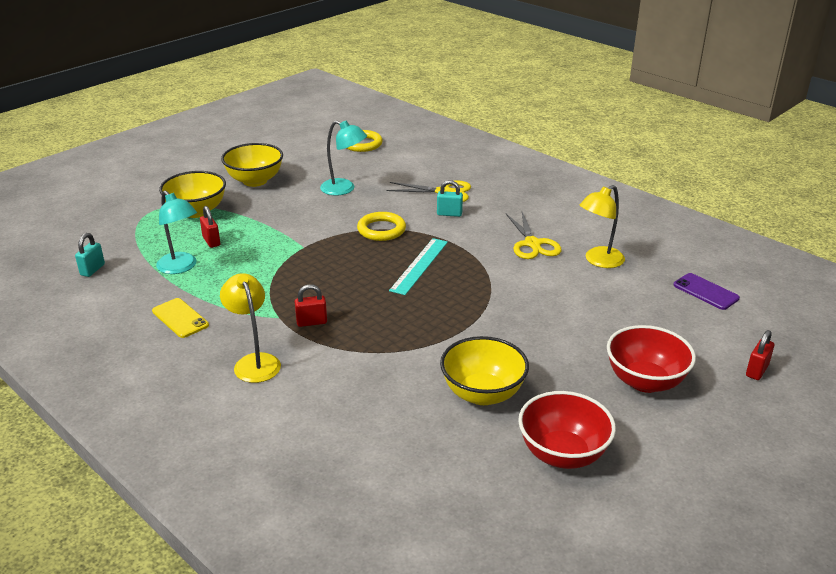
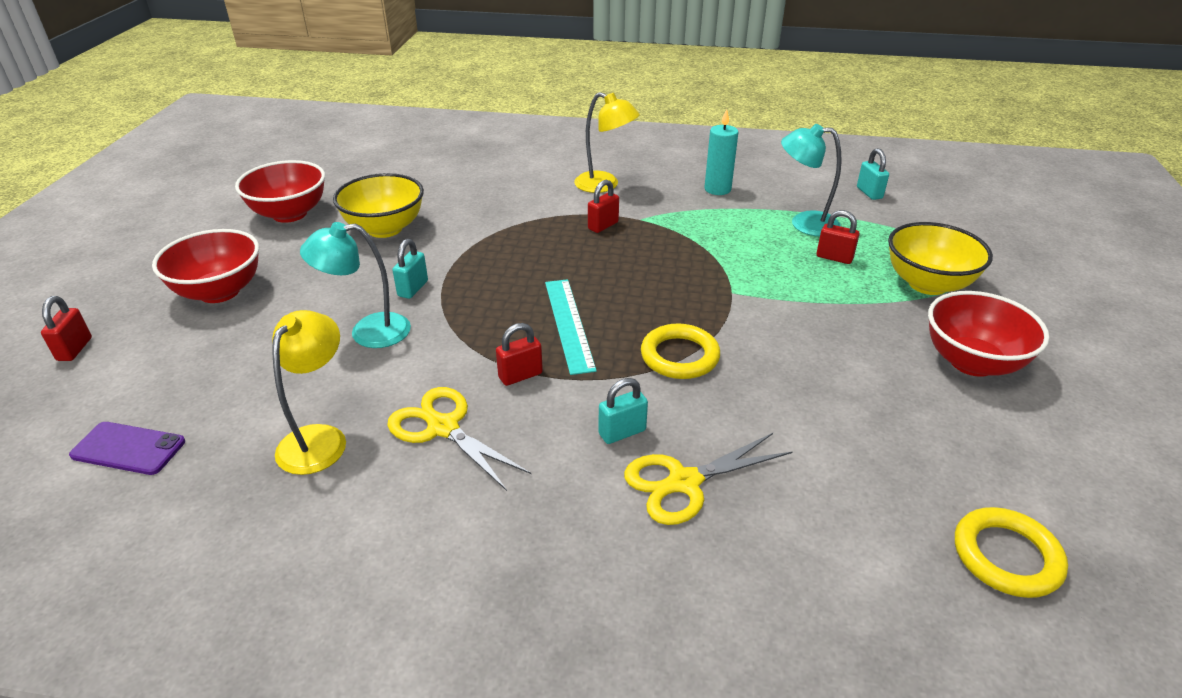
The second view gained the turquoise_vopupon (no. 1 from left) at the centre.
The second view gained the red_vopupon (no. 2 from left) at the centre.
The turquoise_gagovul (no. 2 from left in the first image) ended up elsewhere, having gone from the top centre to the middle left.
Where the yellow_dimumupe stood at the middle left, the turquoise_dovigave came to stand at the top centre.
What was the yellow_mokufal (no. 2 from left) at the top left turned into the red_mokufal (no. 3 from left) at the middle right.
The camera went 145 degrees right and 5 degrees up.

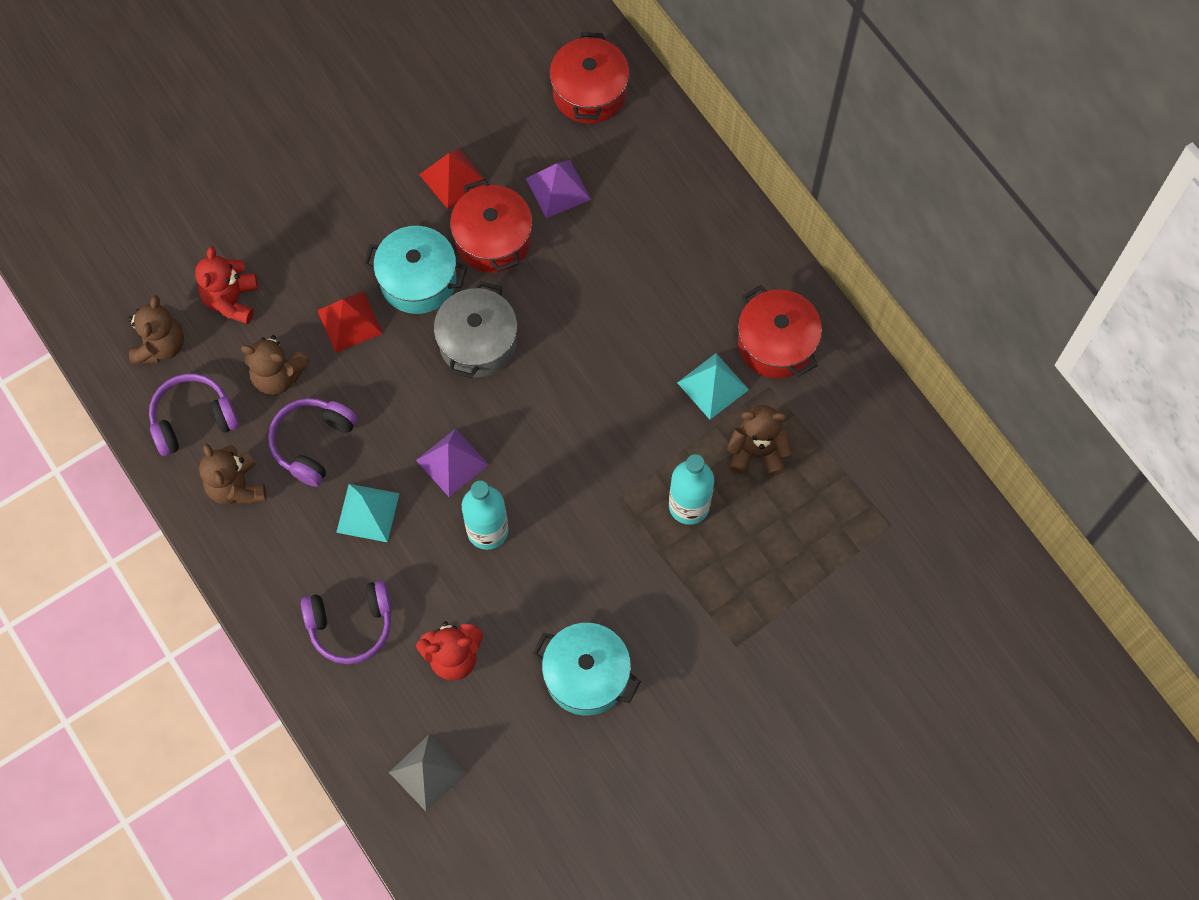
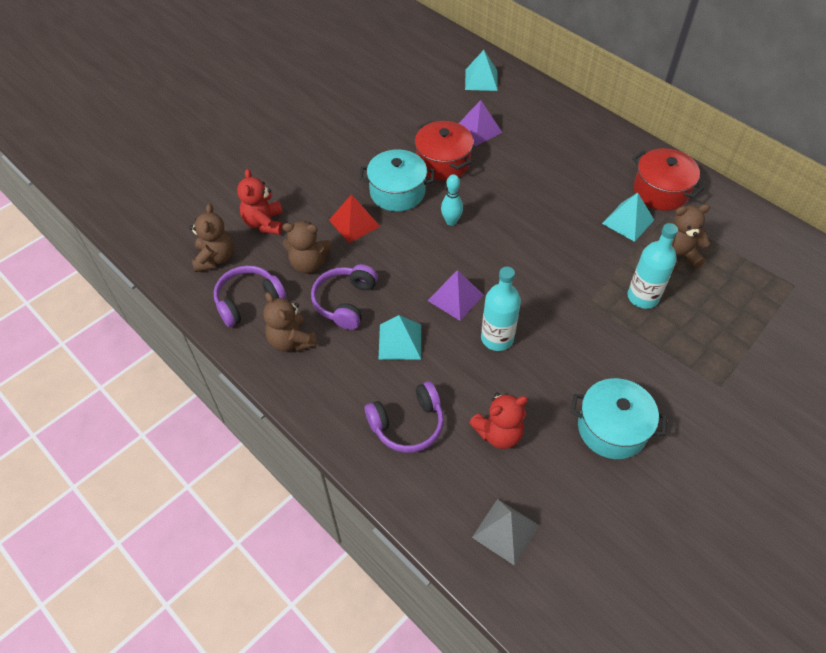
The second view lost the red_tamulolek (no. 2 from left) at the top centre.
Where the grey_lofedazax stood at the centre, the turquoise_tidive came to stand at the top centre.
Where the red_lofedazax (no. 2 from left) stood at the top centre, the turquoise_tamulolek (no. 2 from left) came to stand at the top centre.
The camera went 10 degrees left and 15 degrees down.

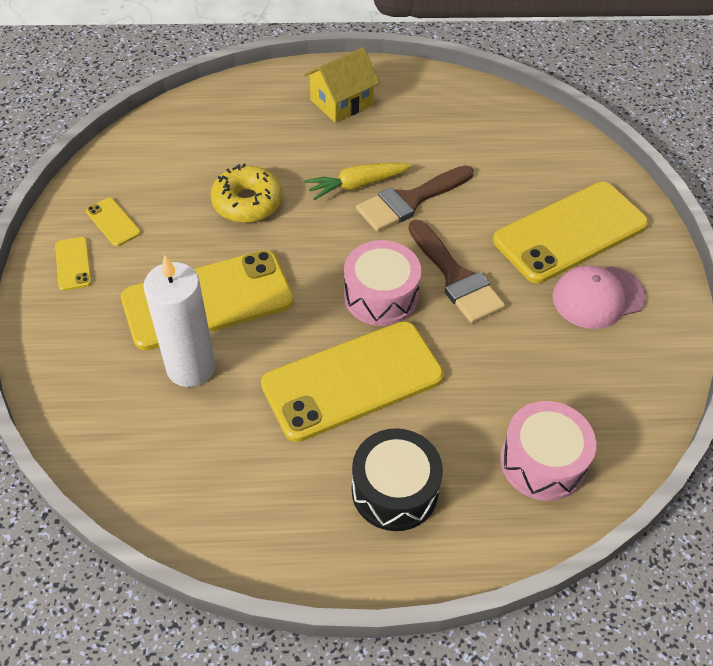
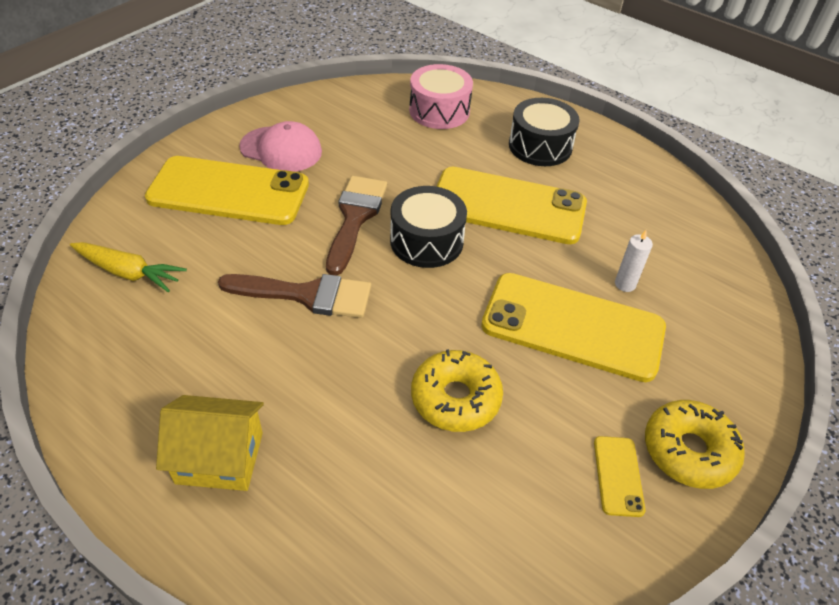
The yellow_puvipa ended up elsewhere, having gone from the top centre to the middle left.
Where the yellow_dimumupe (no. 1 from left) stood at the middle left, the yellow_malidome (no. 2 from left) came to stand at the bottom right.
What was the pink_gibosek (no. 1 from left) at the centre turned into the black_gibosek (no. 1 from left) at the centre.
The size of the white_dovigave at the middle left changed by a factor of 0.46.
The camera went 140 degrees left and 5 degrees down.

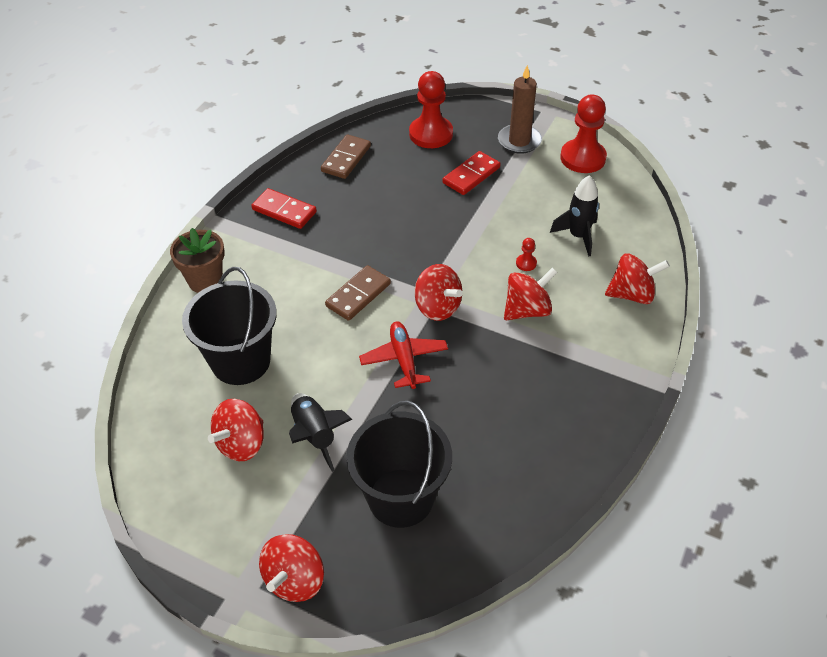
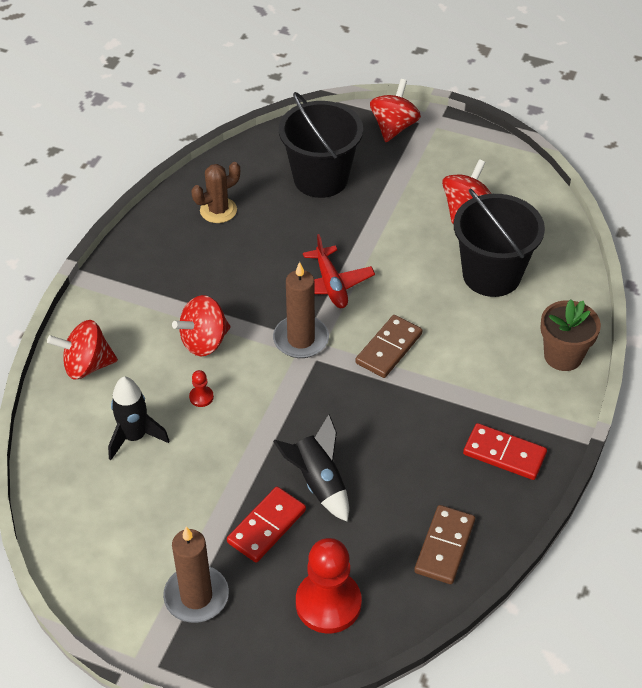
The second view lost the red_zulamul (no. 3 from left) at the top right.
The second view gained the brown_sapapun at the top centre.
The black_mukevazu (no. 1 from left in the first image) ended up elsewhere, having gone from the centre to the bottom centre.
Where the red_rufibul (no. 3 from left) stood at the centre, the brown_dovigave (no. 2 from left) came to stand at the centre.
The camera went 175 degrees right and 0 degrees up.

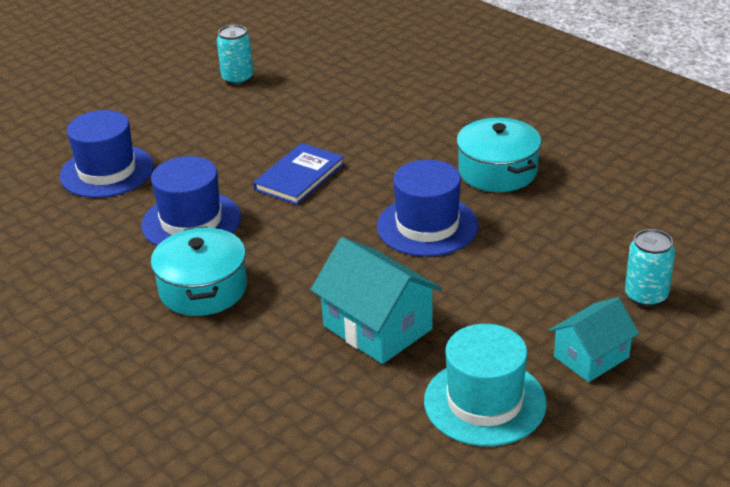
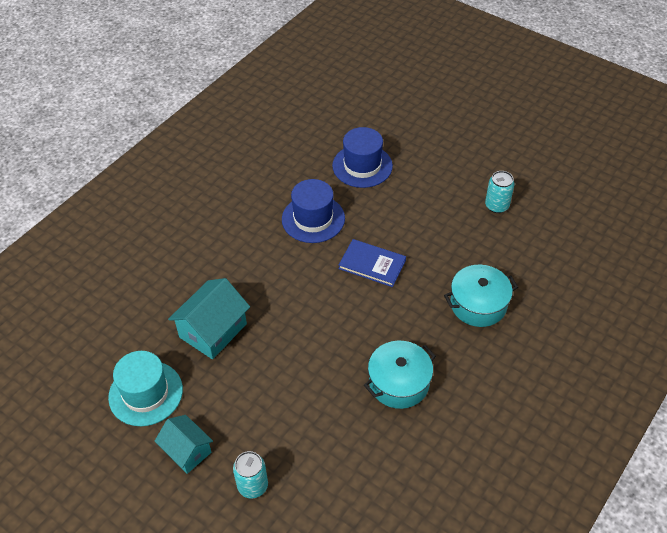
The second view lost the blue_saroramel (no. 3 from left) at the centre.
The turquoise_lofedazax (no. 1 from left in the first image) ended up elsewhere, having gone from the middle left to the middle right.
The camera went 80 degrees right and 15 degrees up.

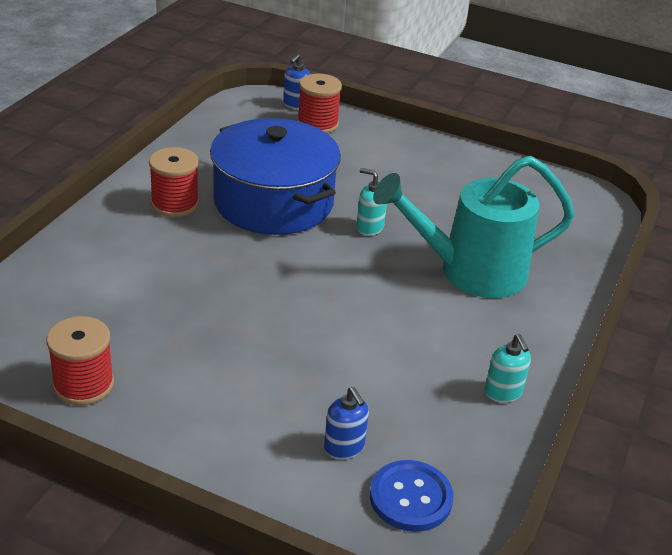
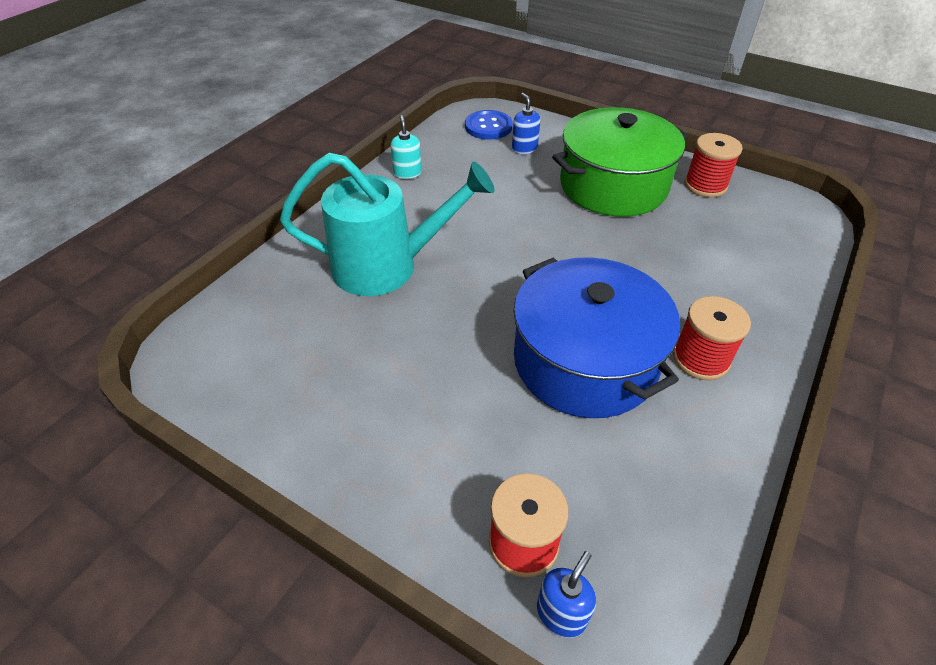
The second view lost the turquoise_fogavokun (no. 1 from left) at the centre.
The second view gained the green_lofedazax at the top centre.
The camera went 170 degrees left and 10 degrees up.

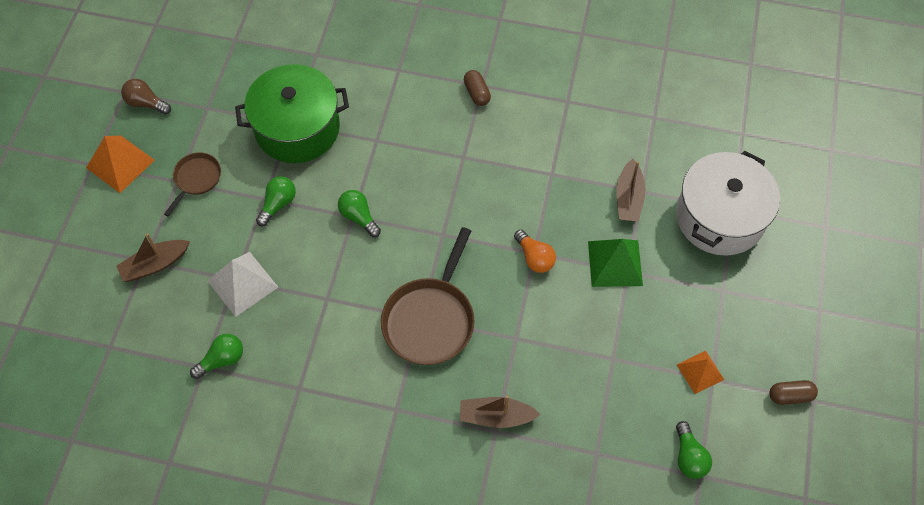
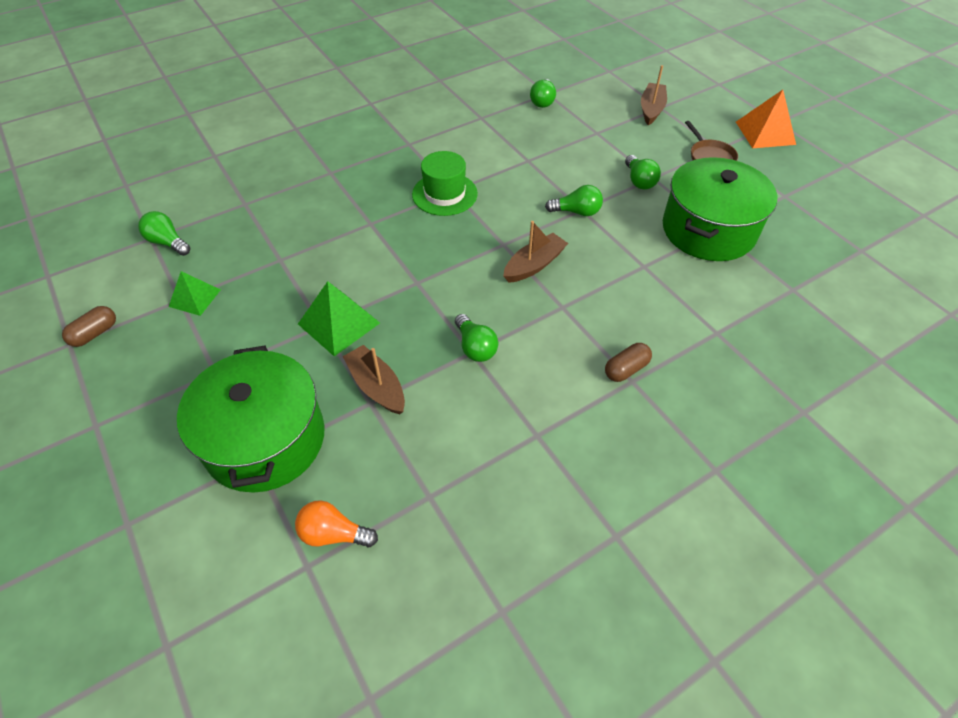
The second view lost the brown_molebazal at the top left.
The second view lost the white_tamulolek at the middle left.
The second view gained the green_molebazal (no. 2 from left) at the centre.
The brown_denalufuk (no. 2 from left) ended up elsewhere, having gone from the bottom centre to the centre.
The orange_molebazal ended up elsewhere, having gone from the centre to the bottom centre.
Where the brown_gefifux (no. 2 from left) stood at the centre, the green_saroramel came to stand at the top centre.
What was the white_lofedazax at the middle right turned into the green_lofedazax (no. 1 from left) at the middle left.
What was the orange_tamulolek (no. 2 from left) at the bottom right turned into the green_tamulolek (no. 1 from left) at the middle left.
The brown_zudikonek (no. 1 from left in the first image) at the top centre ended up facing another way, 60 degrees counterclockwise from before.
The camera went 135 degrees right and 10 degrees down.

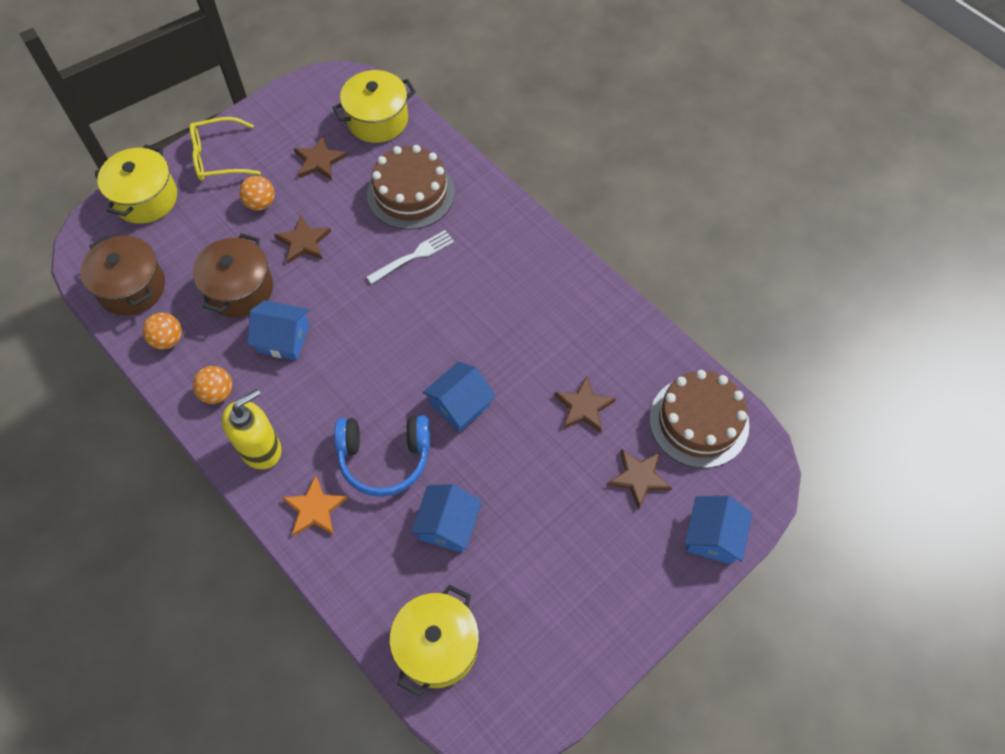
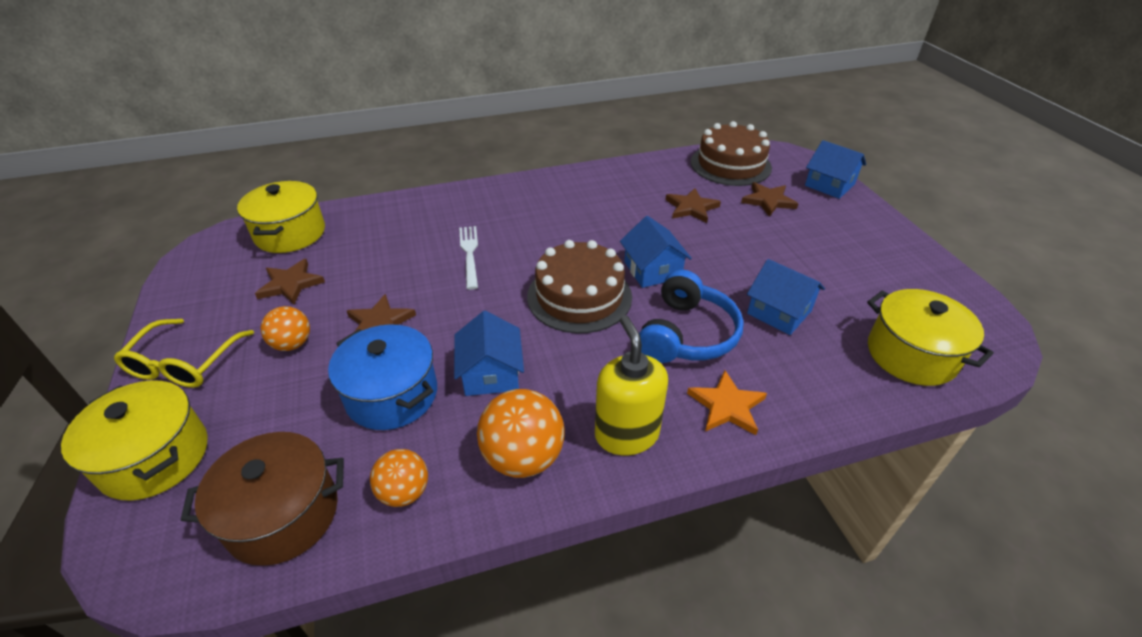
The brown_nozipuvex (no. 1 from left) ended up elsewhere, having gone from the top centre to the centre.
What was the brown_lofedazax (no. 2 from left) at the middle left turned into the blue_lofedazax at the centre.
The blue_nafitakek (no. 1 from left) at the middle left ended up facing another way, 45 degrees counterclockwise from before.
The size of the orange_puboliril (no. 2 from left in the first image) at the middle left changed by a factor of 1.60.
The camera went 65 degrees left and 20 degrees down.

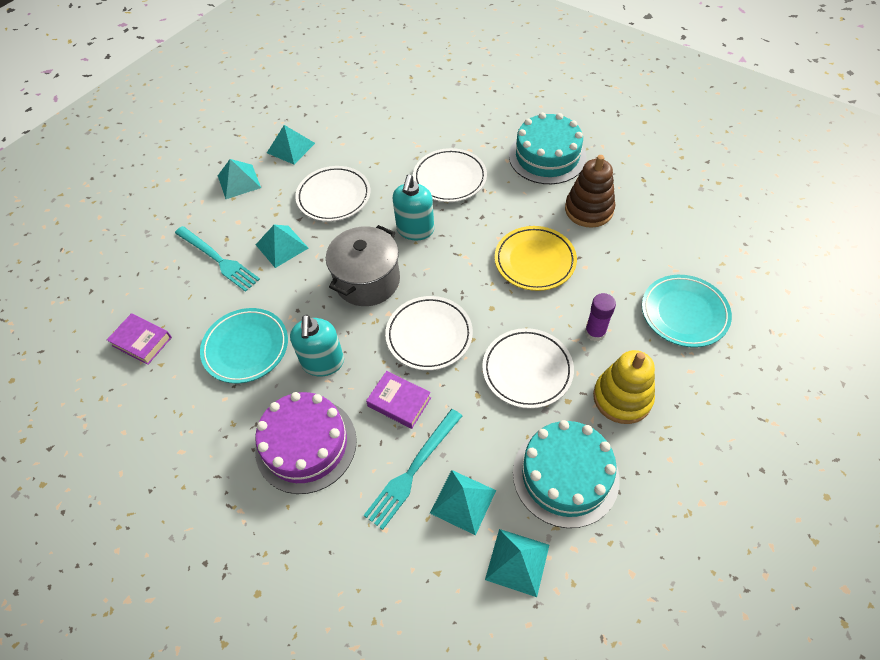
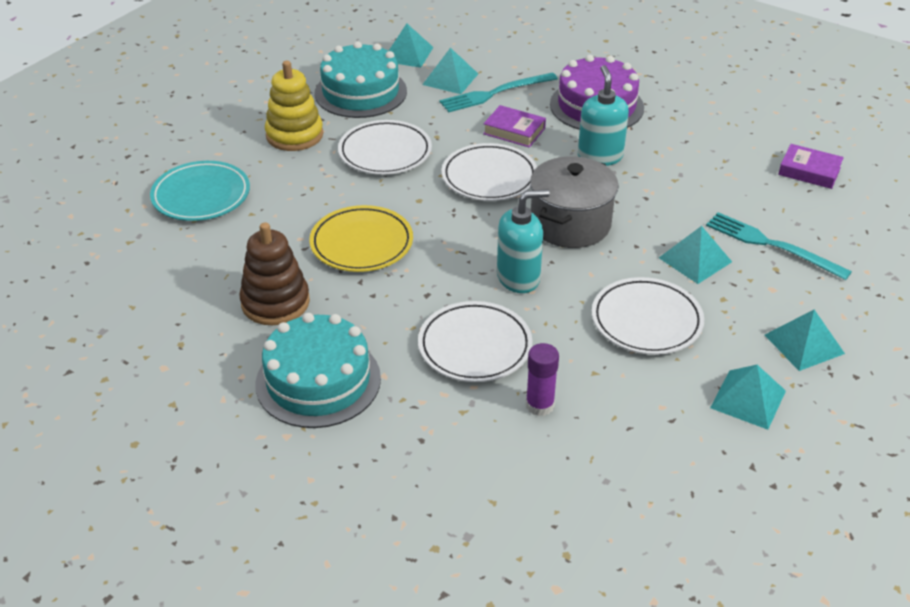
The second view lost the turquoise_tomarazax (no. 1 from left) at the middle left.
The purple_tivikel ended up elsewhere, having gone from the middle right to the centre.
The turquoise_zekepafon (no. 2 from left in the first image) at the bottom centre ended up facing another way, 150 degrees counterclockwise from before.
The turquoise_fogavokun (no. 2 from left in the first image) at the top centre ended up facing another way, 60 degrees clockwise from before.
The camera went 175 degrees right and 15 degrees down.

